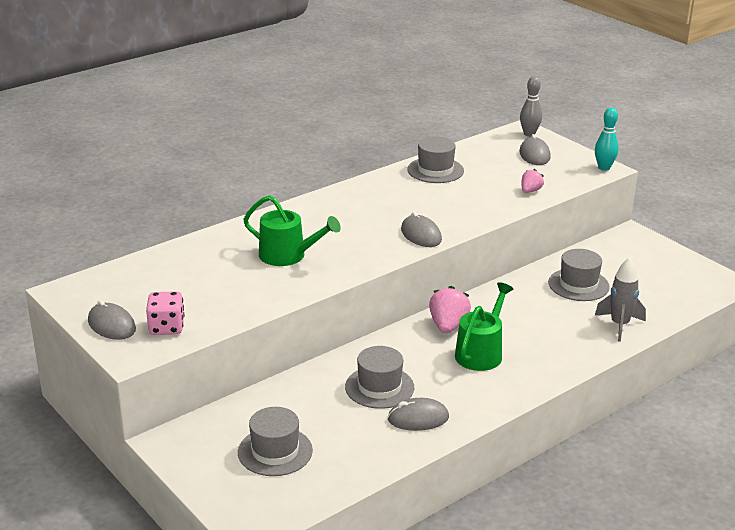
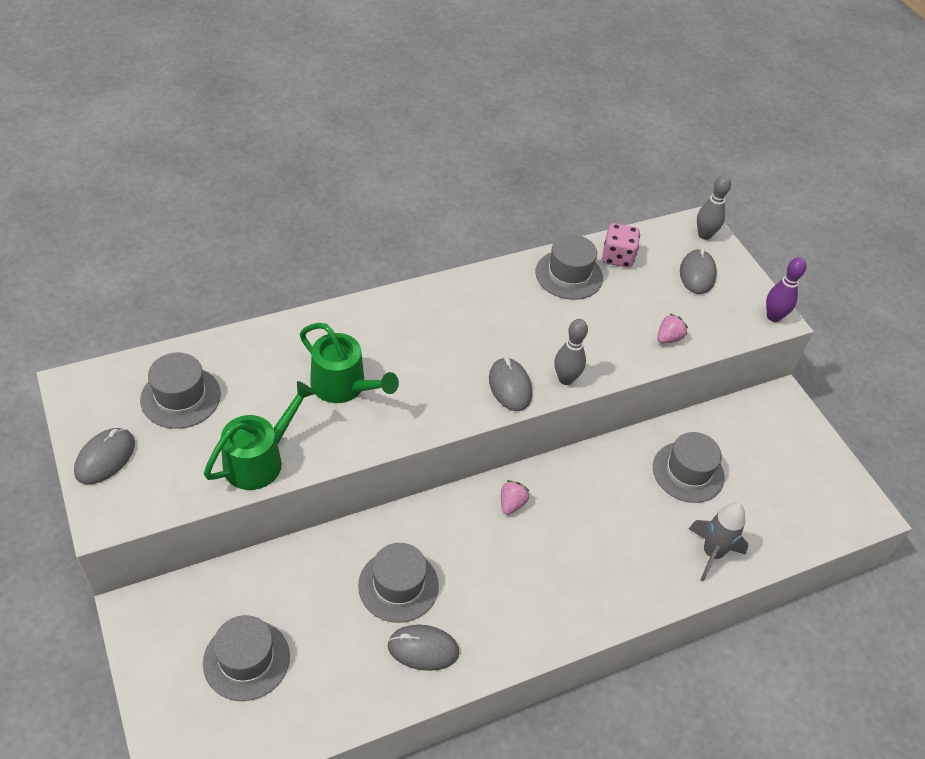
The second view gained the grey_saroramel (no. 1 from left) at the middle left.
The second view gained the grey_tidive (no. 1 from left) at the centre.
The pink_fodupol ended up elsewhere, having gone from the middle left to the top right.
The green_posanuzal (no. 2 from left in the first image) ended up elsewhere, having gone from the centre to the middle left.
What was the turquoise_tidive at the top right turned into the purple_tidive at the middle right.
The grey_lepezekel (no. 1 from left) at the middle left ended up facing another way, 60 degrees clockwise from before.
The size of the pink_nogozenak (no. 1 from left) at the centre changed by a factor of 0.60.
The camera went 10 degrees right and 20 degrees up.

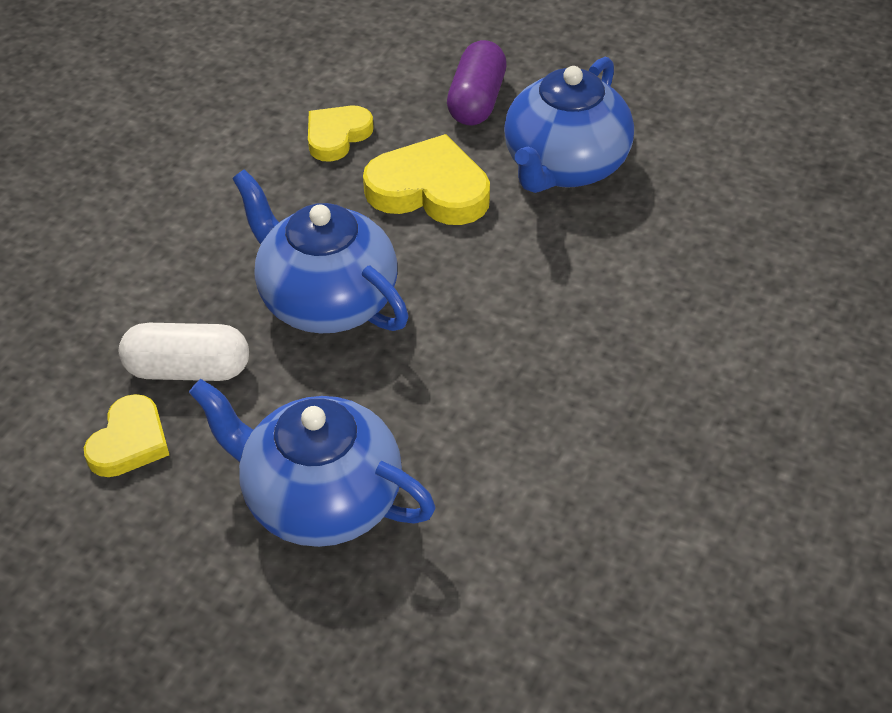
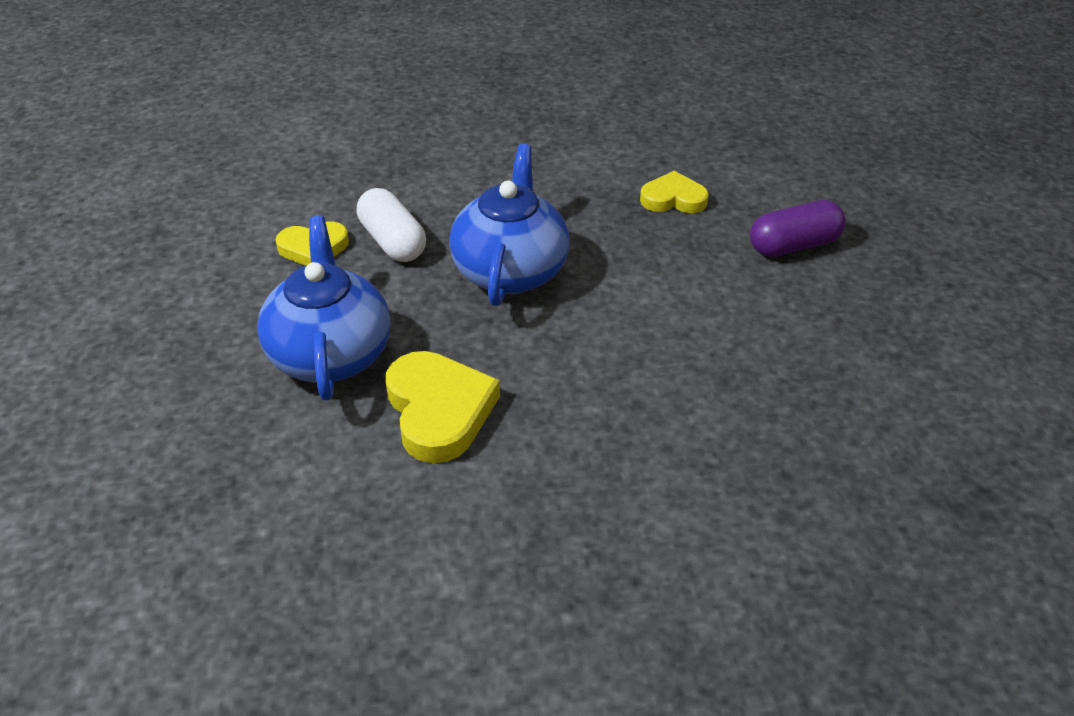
The second view lost the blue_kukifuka (no. 3 from left) at the top centre.
The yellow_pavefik (no. 3 from left in the first image) ended up elsewhere, having gone from the top centre to the centre.
The camera went 55 degrees right and 5 degrees down.

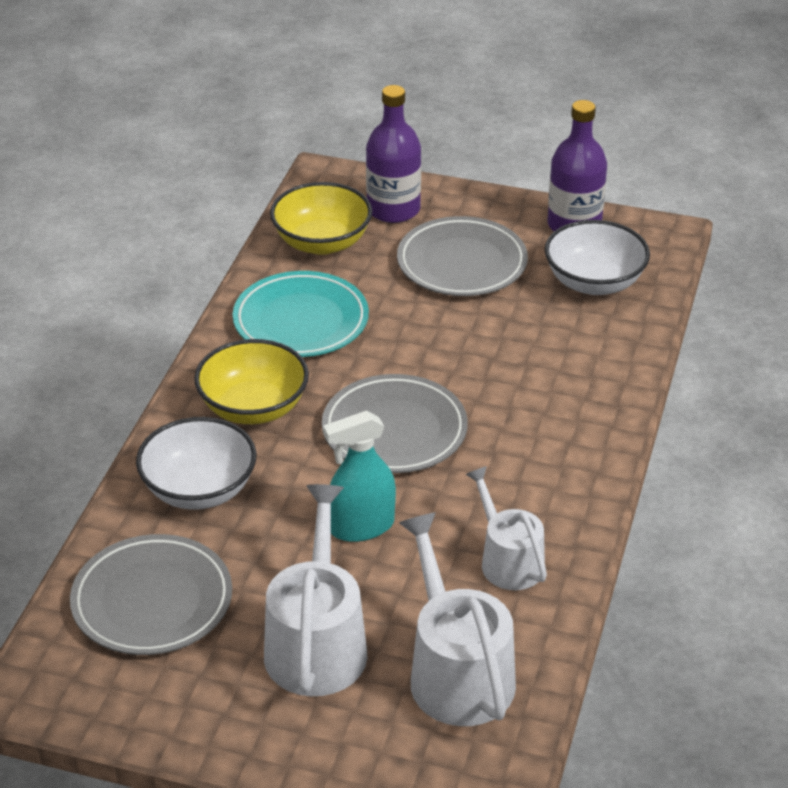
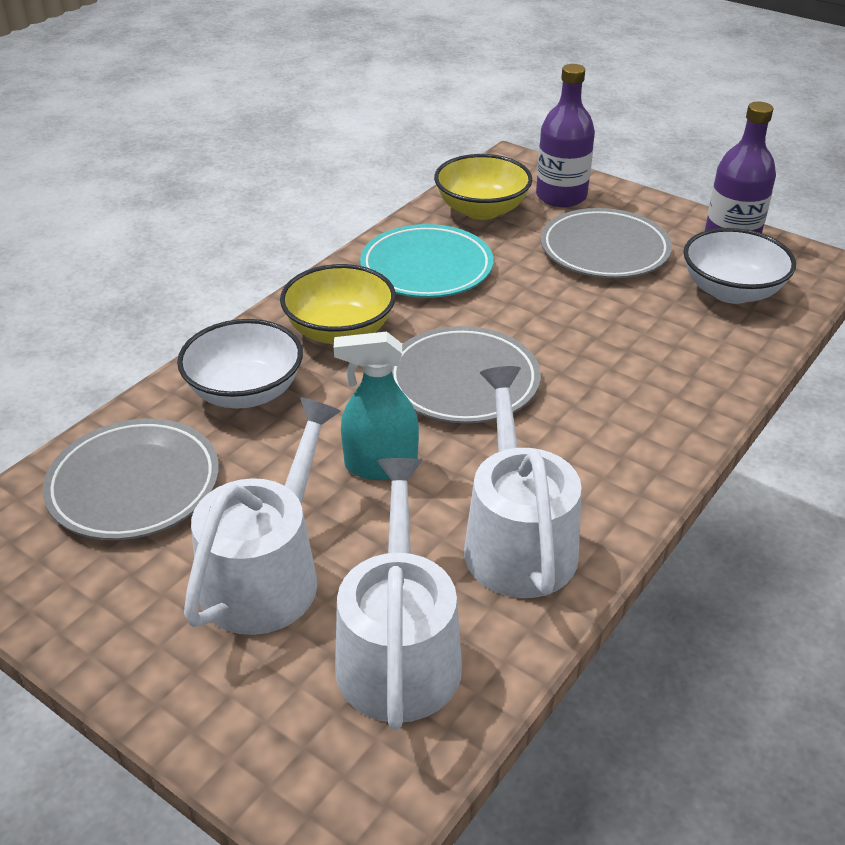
The size of the white_posanuzal (no. 3 from left) at the bottom centre changed by a factor of 1.56.
The camera went 20 degrees right and 0 degrees up.

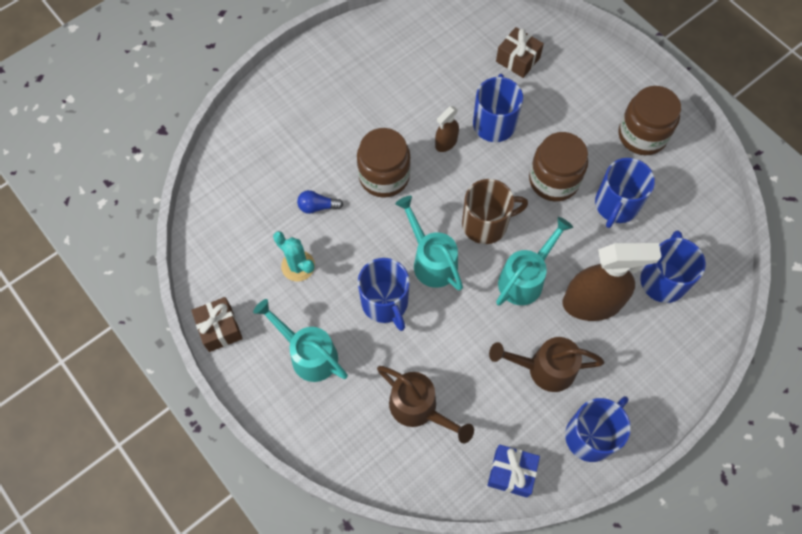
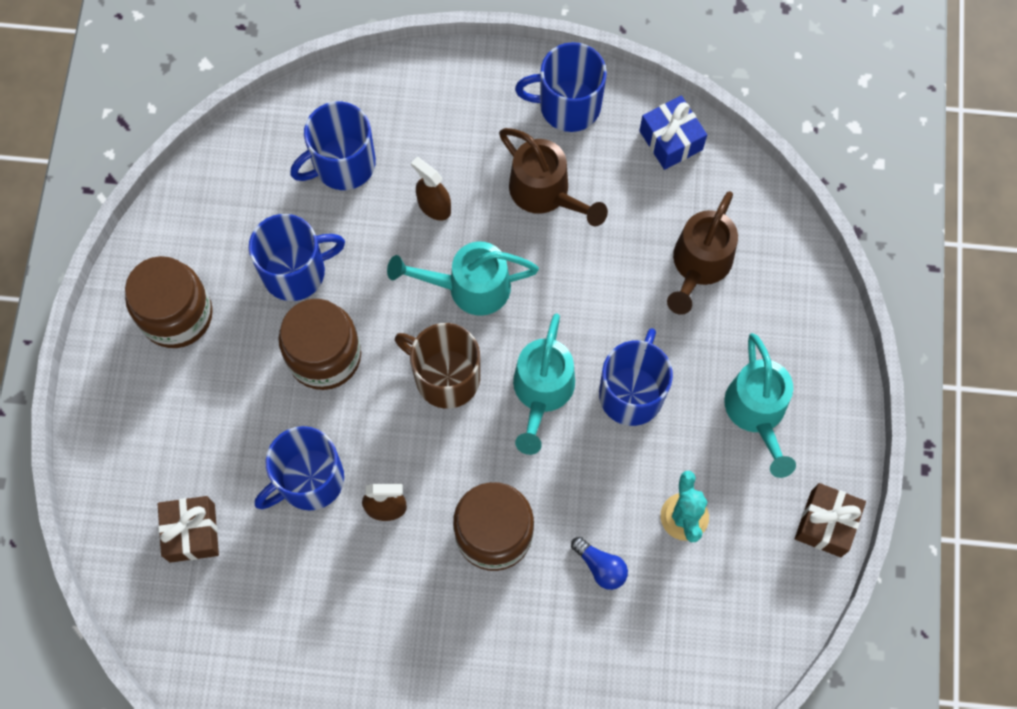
The brown_posanuzal (no. 1 from left in the first image) at the bottom centre ended up facing another way, 150 degrees counterclockwise from before.
The size of the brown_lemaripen (no. 2 from left) at the middle right changed by a factor of 0.49.
The camera went 135 degrees left and 5 degrees up.

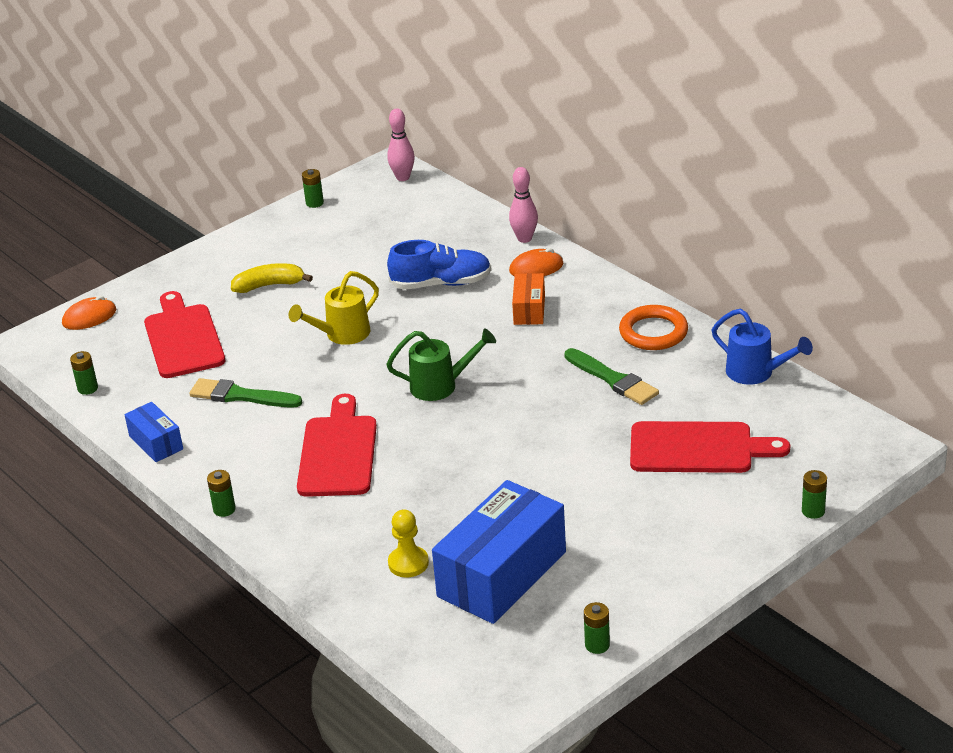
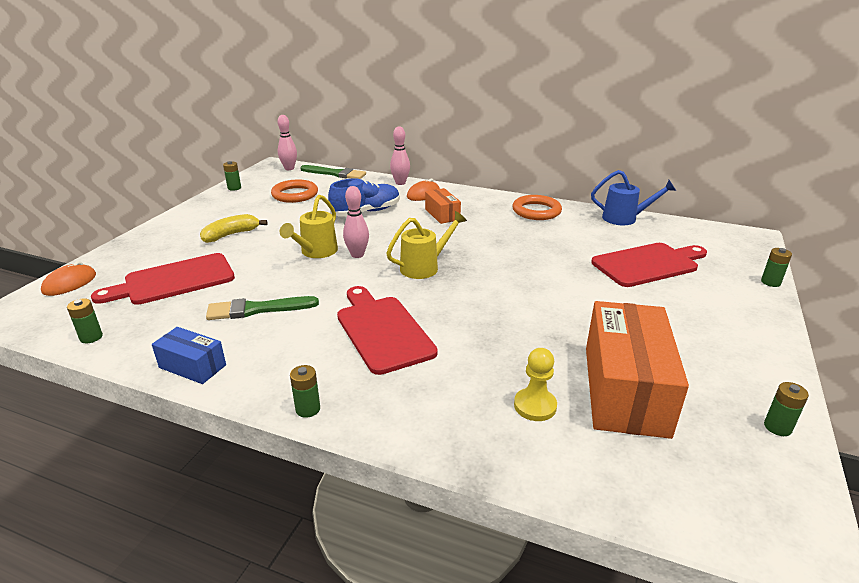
The second view gained the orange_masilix (no. 1 from left) at the top centre.
The second view gained the pink_tidive (no. 2 from left) at the centre.
The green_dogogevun (no. 2 from left) ended up elsewhere, having gone from the centre to the top centre.
What was the green_posanuzal at the centre turned into the yellow_posanuzal (no. 2 from left) at the centre.
What was the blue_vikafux (no. 2 from left) at the bottom centre turned into the orange_vikafux (no. 2 from left) at the middle right.
The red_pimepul (no. 1 from left) at the middle left ended up facing another way, 75 degrees counterclockwise from before.
The camera went 30 degrees left and 5 degrees down.

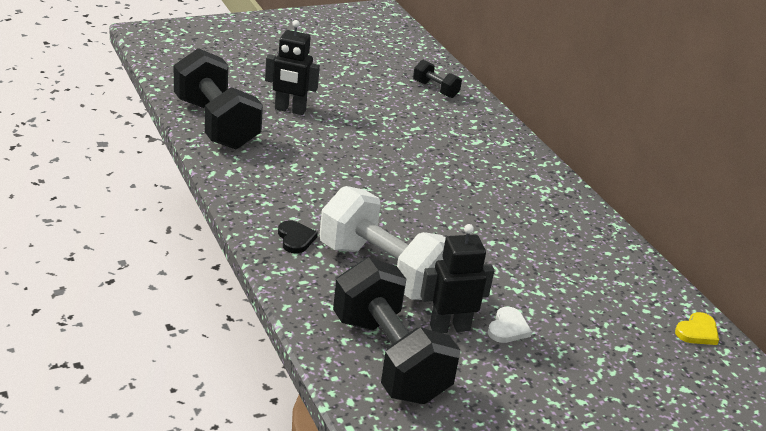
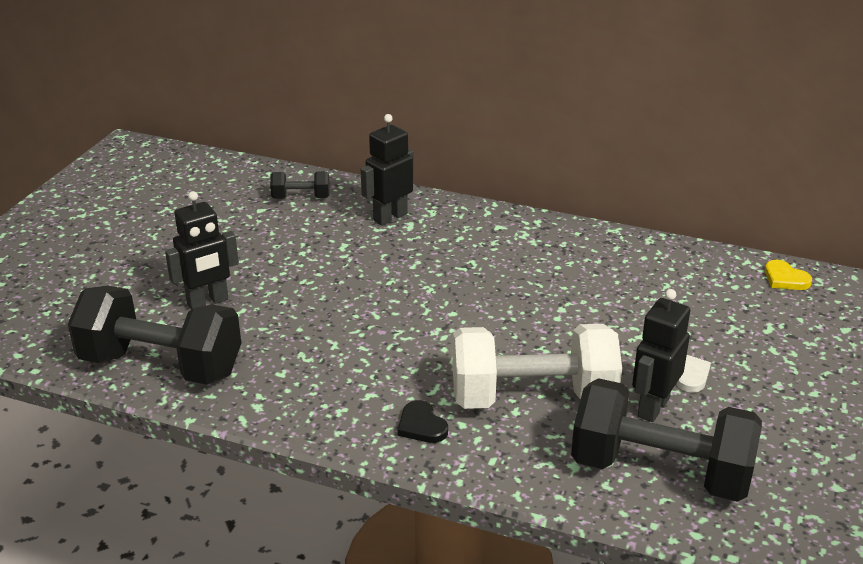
The second view gained the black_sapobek (no. 2 from left) at the top centre.
The black_pavefik at the centre ended up facing another way, 150 degrees counterclockwise from before.
The yellow_pavefik at the bottom right ended up facing another way, 135 degrees clockwise from before.
The camera went 40 degrees left and 0 degrees up.

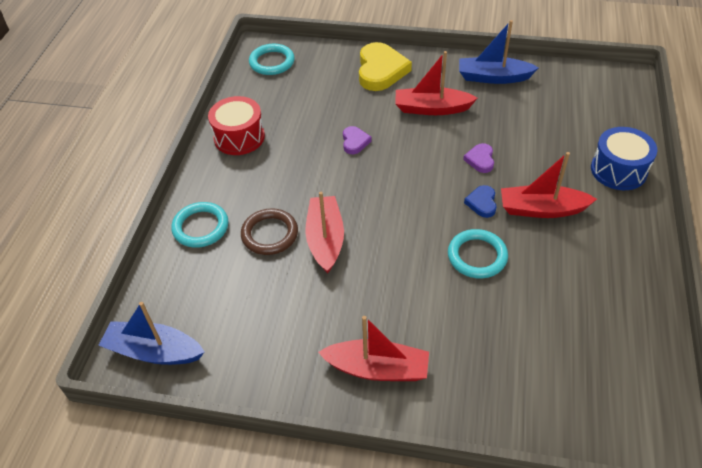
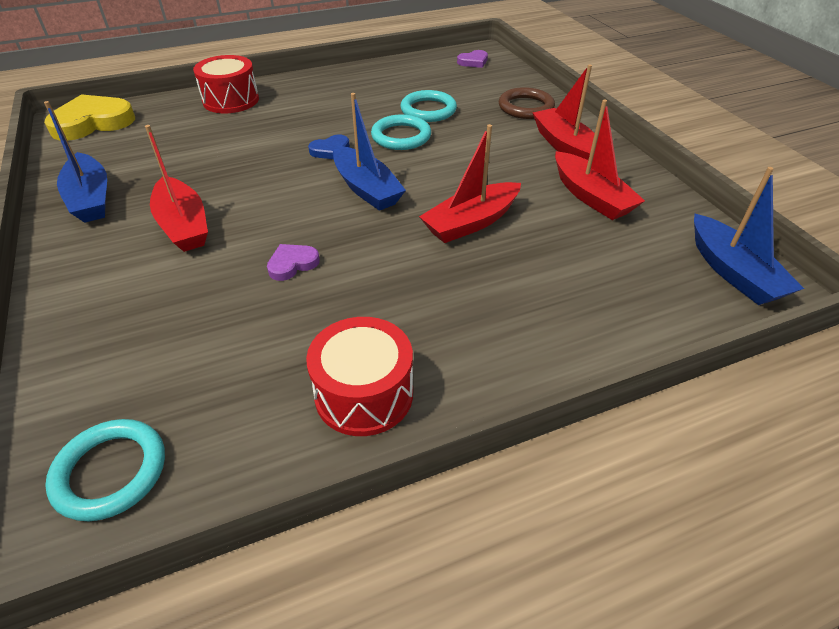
The second view gained the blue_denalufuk (no. 2 from left) at the top centre.
The turquoise_masilix (no. 1 from left in the first image) ended up elsewhere, having gone from the middle left to the top centre.
The brown_masilix ended up elsewhere, having gone from the centre to the top centre.
The yellow_pavefik ended up elsewhere, having gone from the top centre to the top left.
The purple_pavefik (no. 2 from left) ended up elsewhere, having gone from the middle right to the top centre.
The red_denalufuk (no. 4 from left) ended up elsewhere, having gone from the middle right to the top right.
What was the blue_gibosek at the middle right turned into the red_gibosek (no. 1 from left) at the top left.
The camera went 125 degrees left and 5 degrees down.

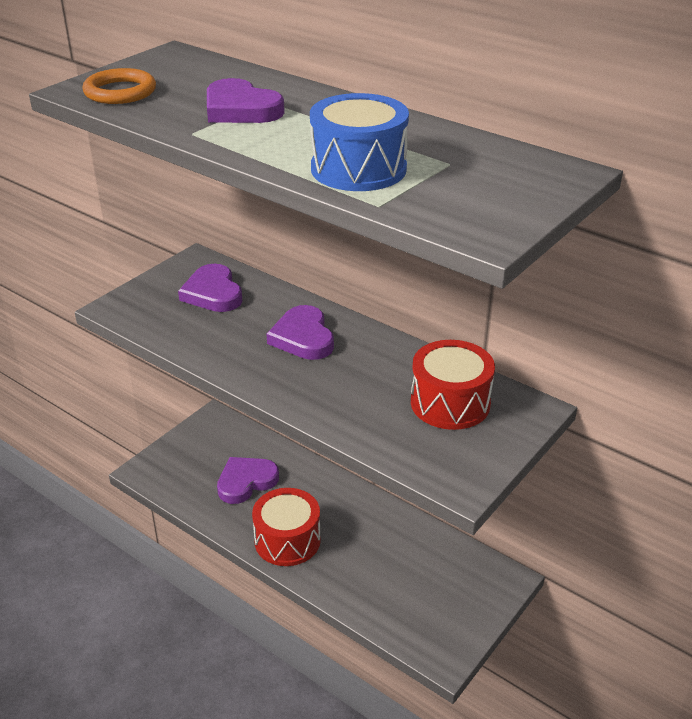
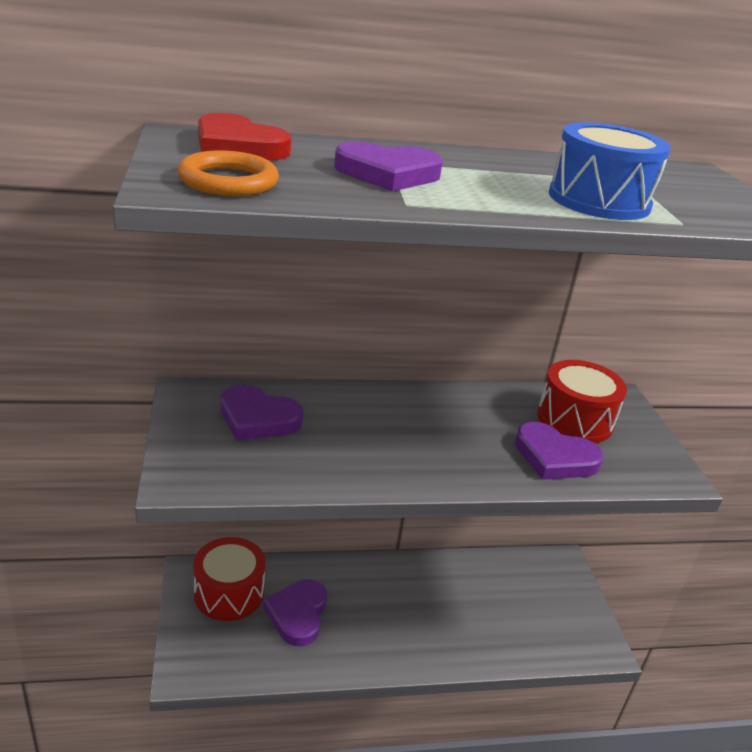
The second view gained the red_pavefik at the top left.
The red_gibosek (no. 1 from left) ended up elsewhere, having gone from the bottom centre to the bottom left.
The purple_pavefik (no. 4 from left) ended up elsewhere, having gone from the centre to the middle right.
The camera went 50 degrees left and 5 degrees down.

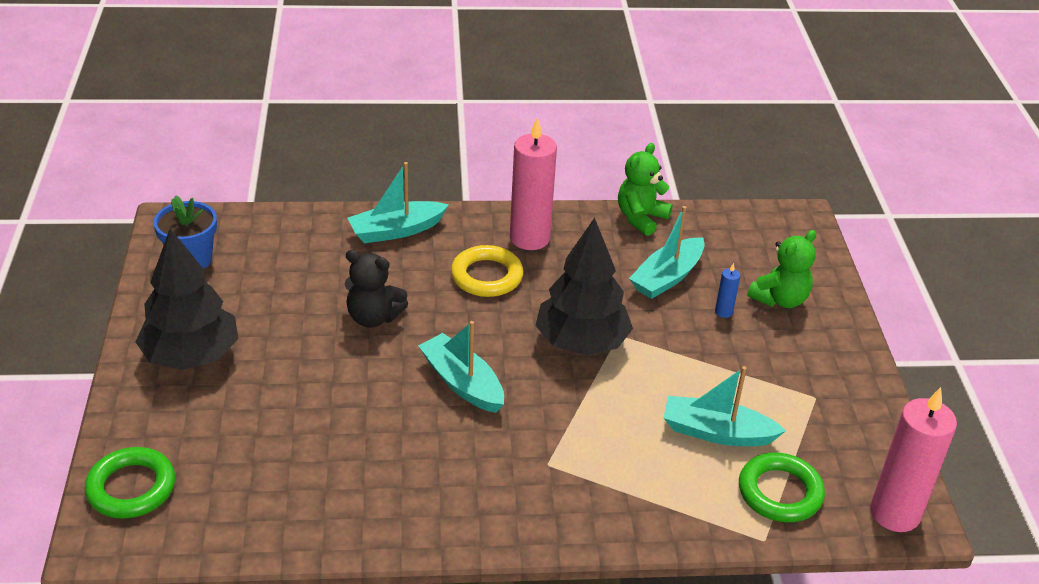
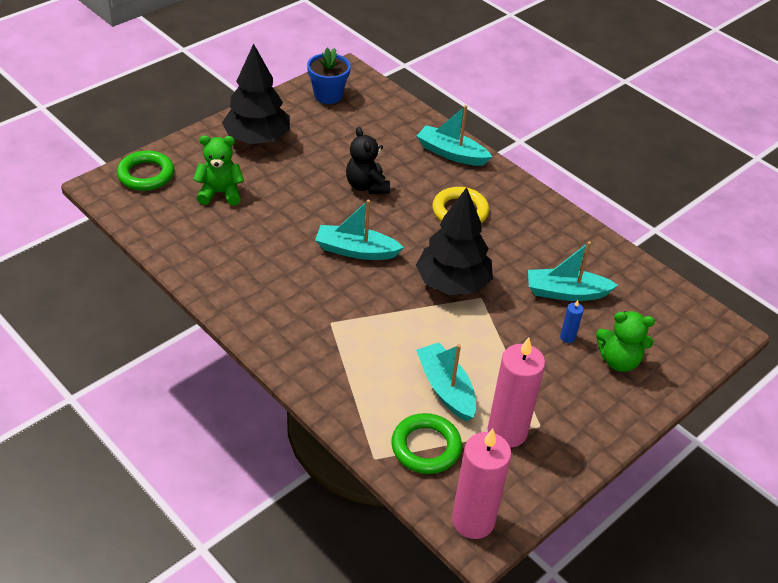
The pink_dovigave (no. 1 from left in the first image) ended up elsewhere, having gone from the top centre to the bottom centre.
The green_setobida (no. 1 from left) ended up elsewhere, having gone from the top centre to the top left.
The turquoise_denalufuk (no. 2 from left in the first image) at the centre ended up facing another way, 90 degrees counterclockwise from before.
The camera went 50 degrees right and 5 degrees up.

